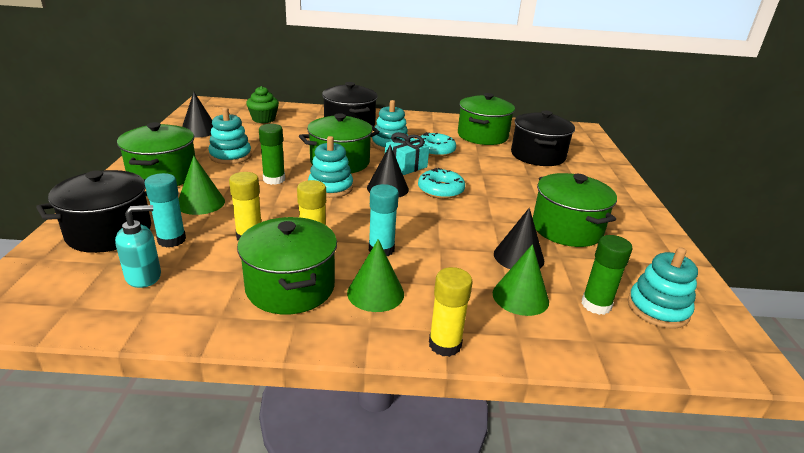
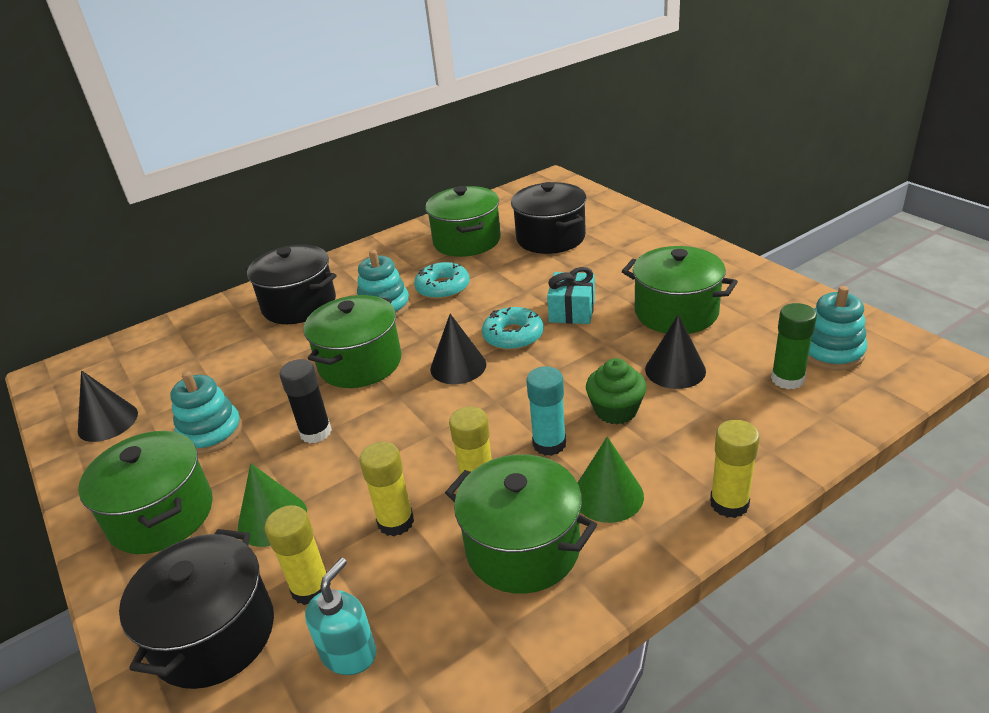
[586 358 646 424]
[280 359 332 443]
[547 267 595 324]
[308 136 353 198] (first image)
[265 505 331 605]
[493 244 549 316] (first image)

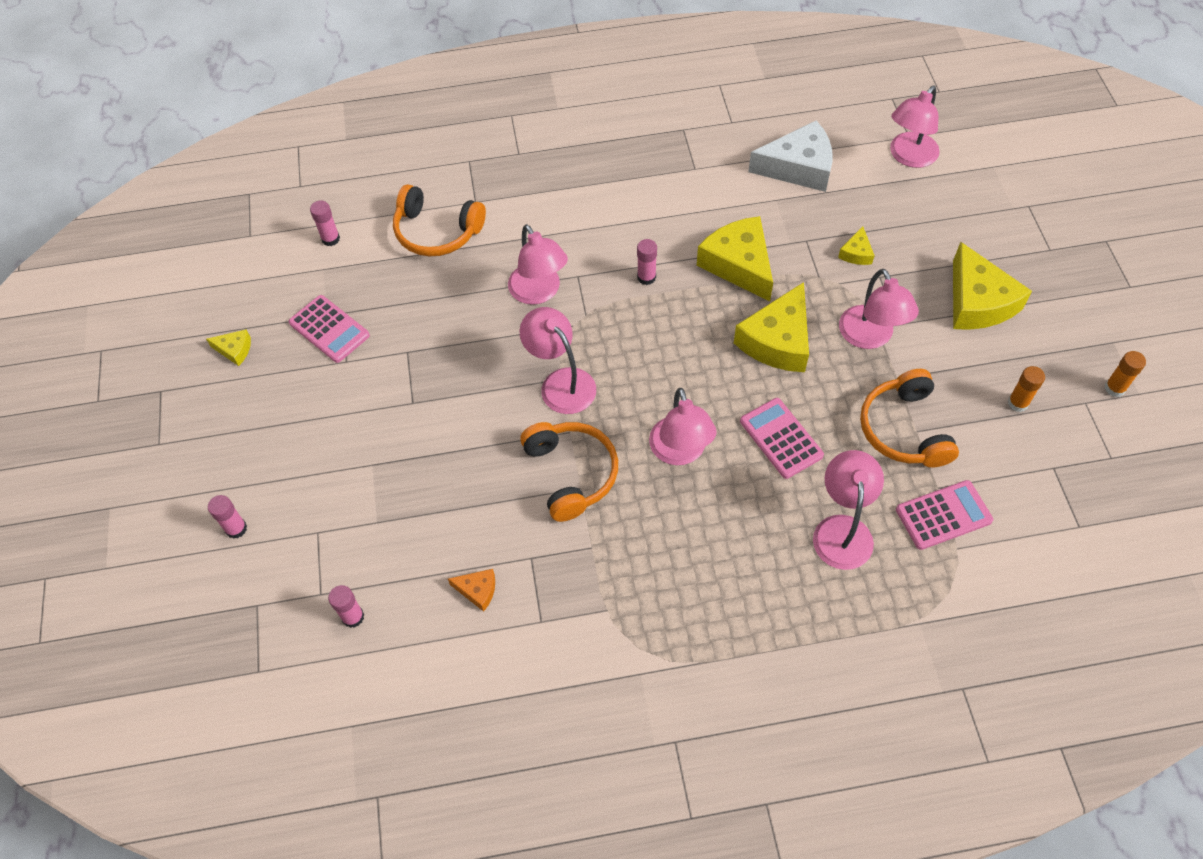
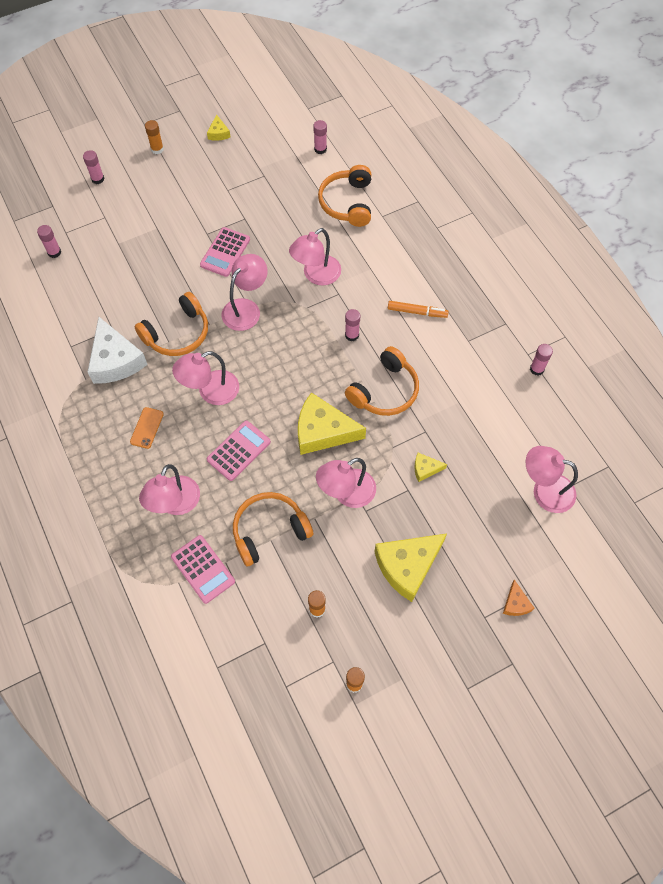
[88 317 148 384]
[345 346 419 416]
[200 227 250 277]
[139 464 200 515]
[503 579 534 616]
[145 120 164 154]
[388 301 449 318]
[530 344 553 376]
[130 407 164 449]

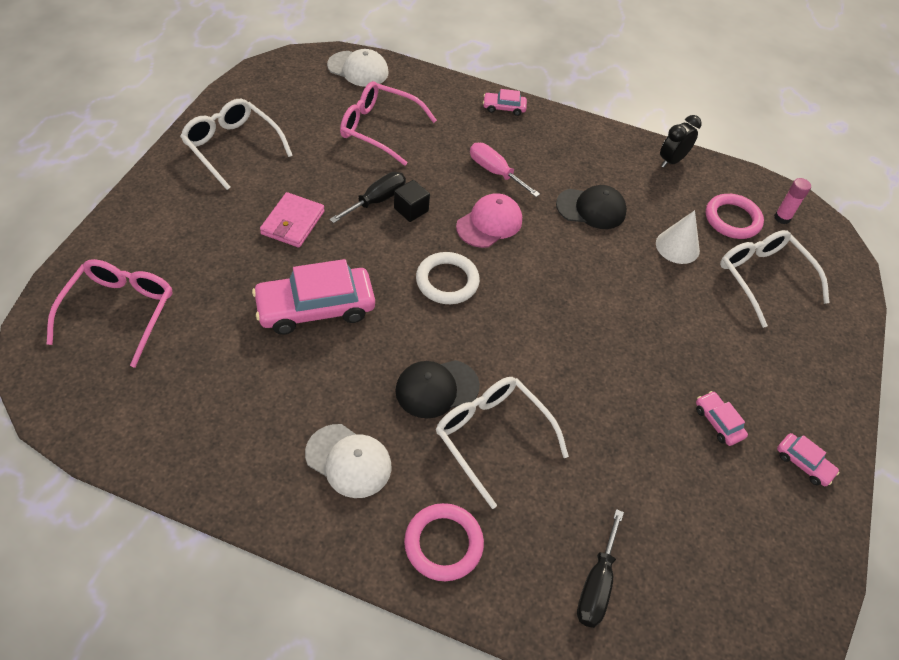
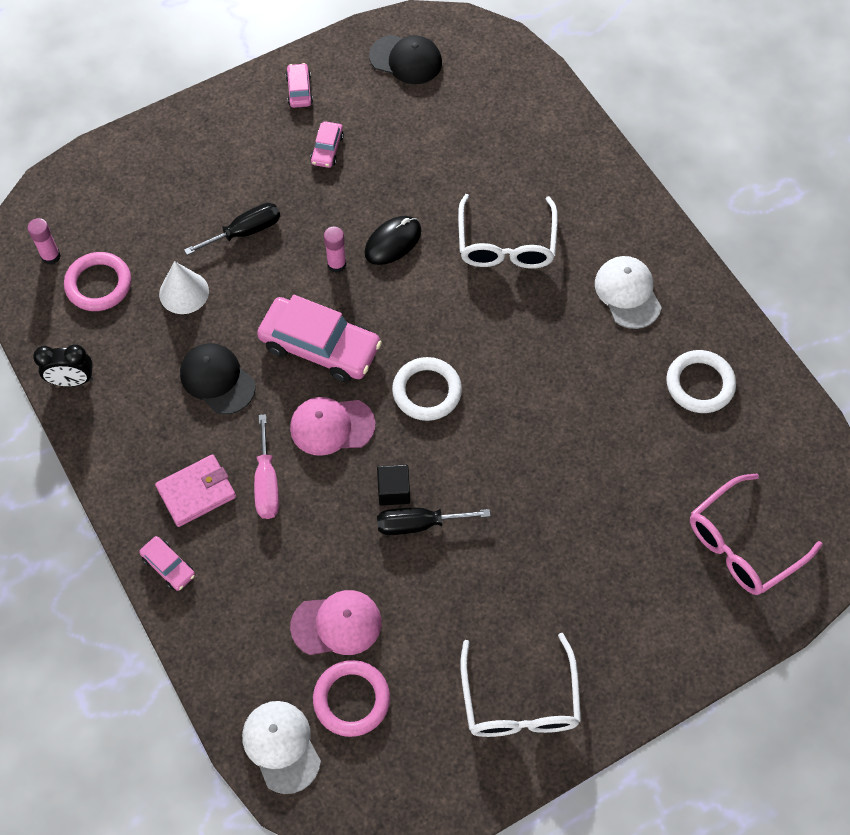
[290 590 382 655]
[155 454 236 527]
[720 230 830 328] (first image)
[257 295 382 382]
[369 35 442 84]
[313 660 390 737]
[184 203 280 255]
[364 216 421 265]
[324 227 346 273]
[666 350 736 413]

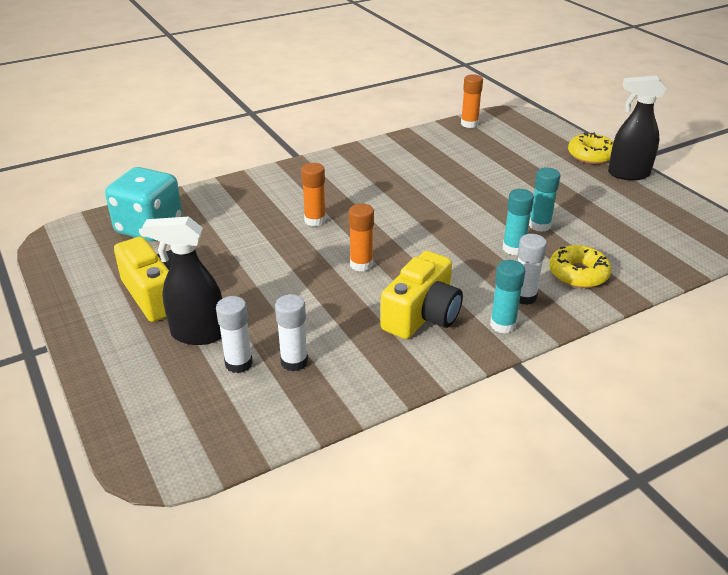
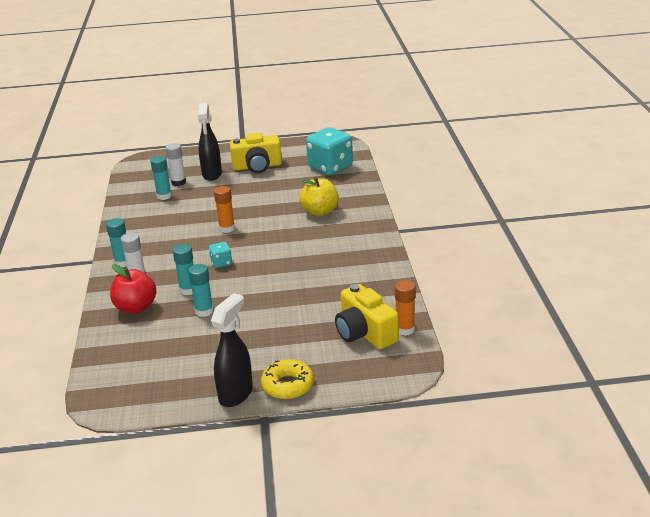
[301 163 326 227] (first image)
[198 103 222 181]
[110 264 157 314]
[335 284 399 349]
[150 156 172 200]
[300 177 339 216]
[209 242 232 268]

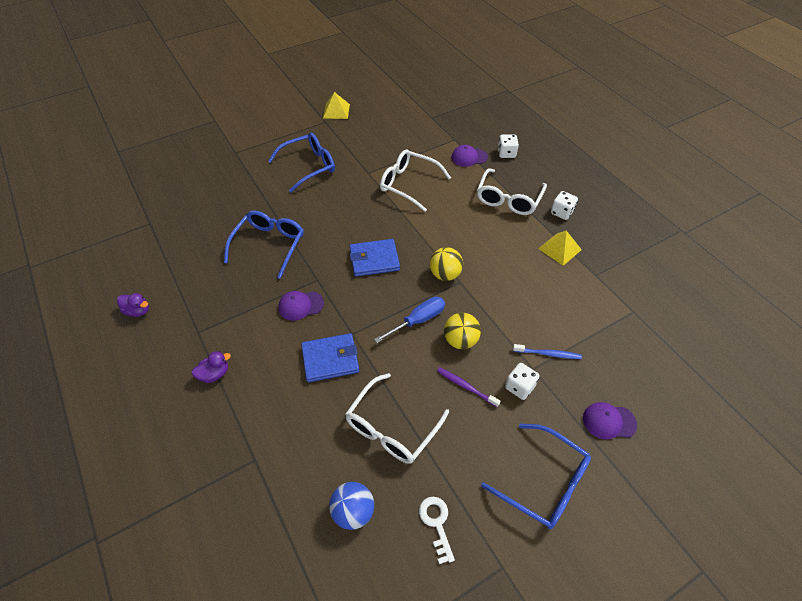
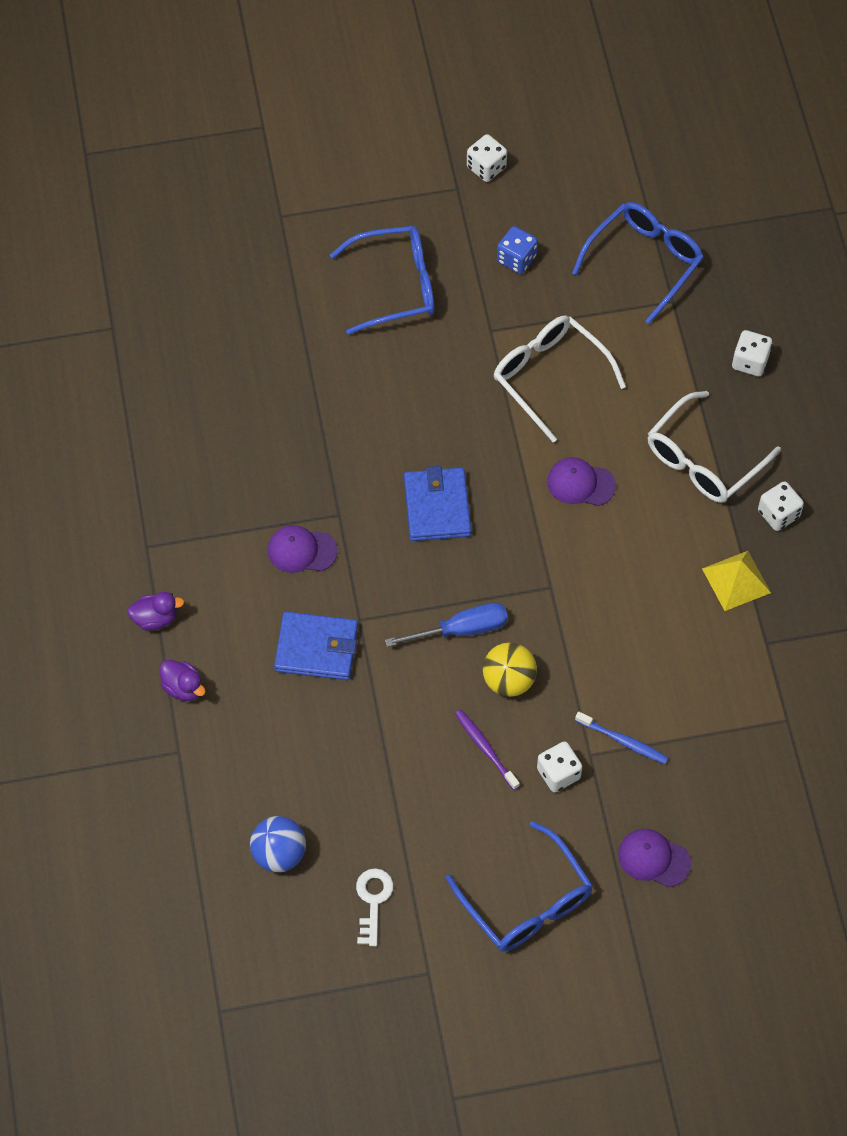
[467 134 507 182]
[547 457 616 506]
[572 202 704 324]
[404 466 471 541]
[430 247 463 281] (first image)
[160 660 206 701]
[345 373 449 464] (first image)
[497 226 538 274]

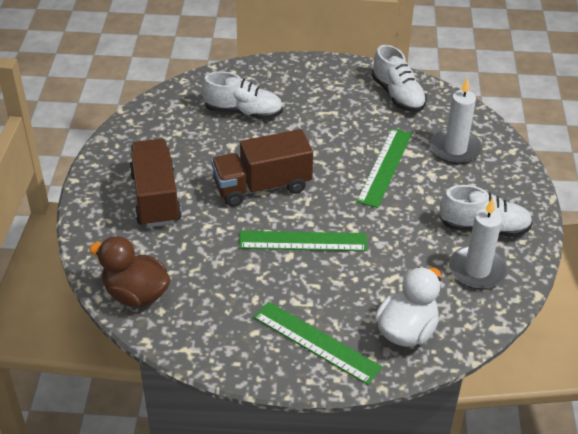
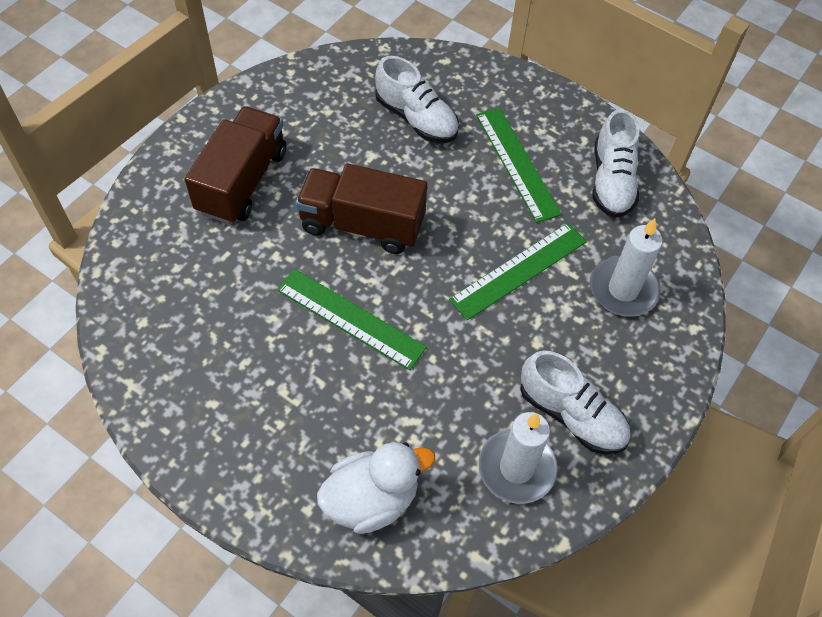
[89 236 171 307] (first image)
[476 108 562 223]

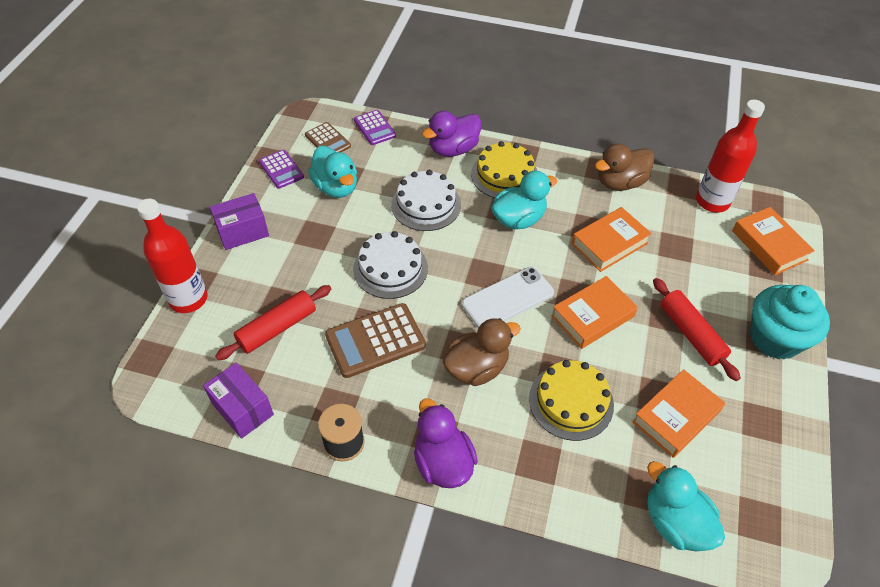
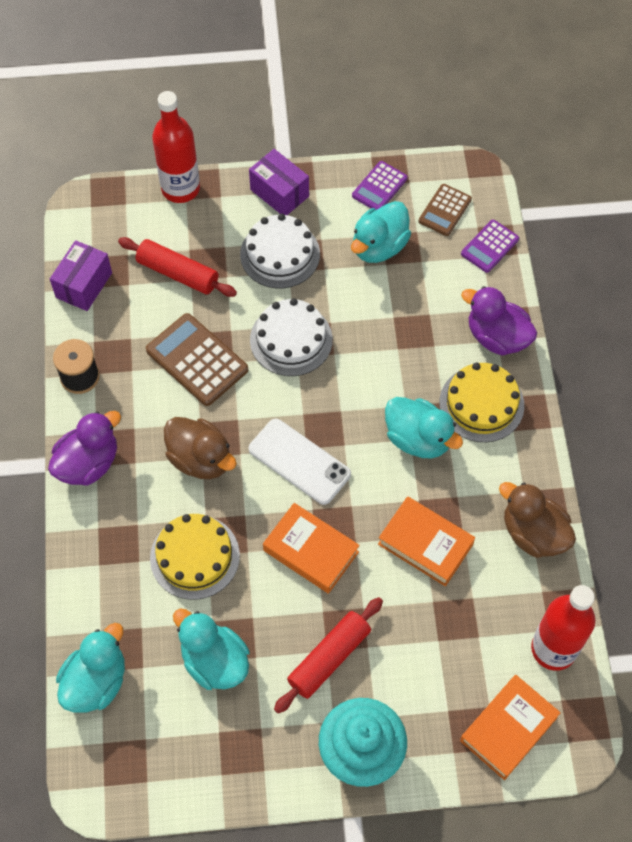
[240 214 320 288]
[173 609 249 690]

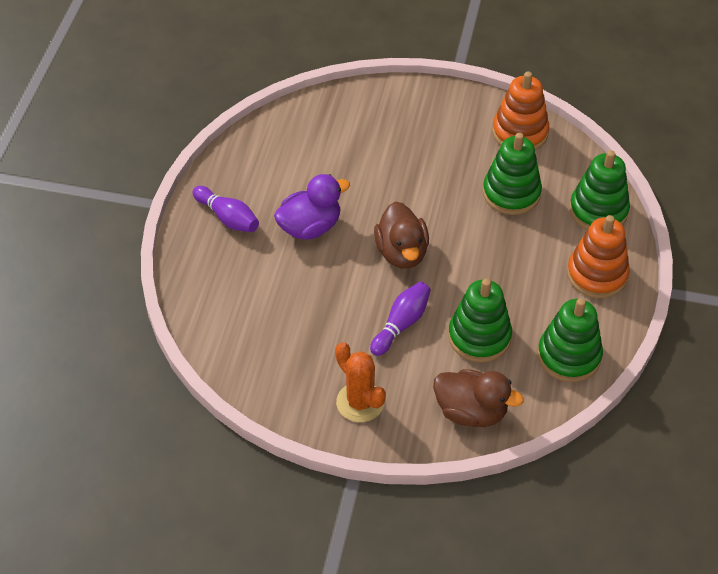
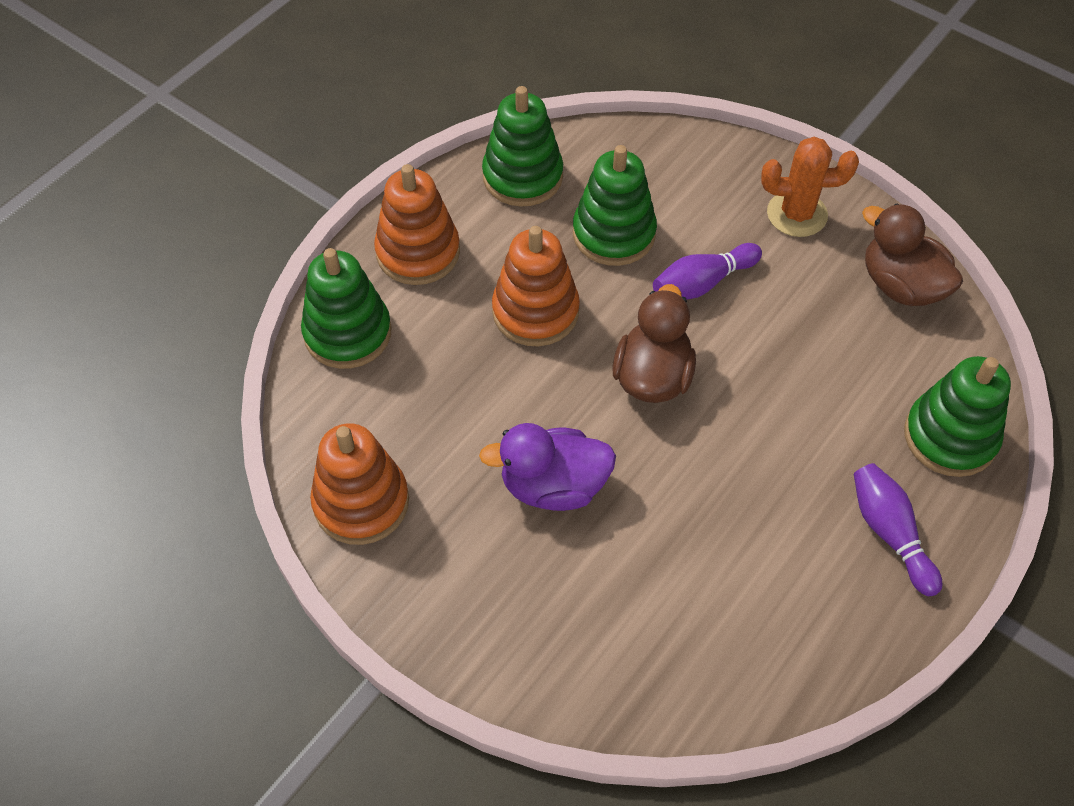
[904 356 1011 477]
[479 423 616 511]
[761 137 859 237]
[862 204 963 306]
[492 226 580 346]

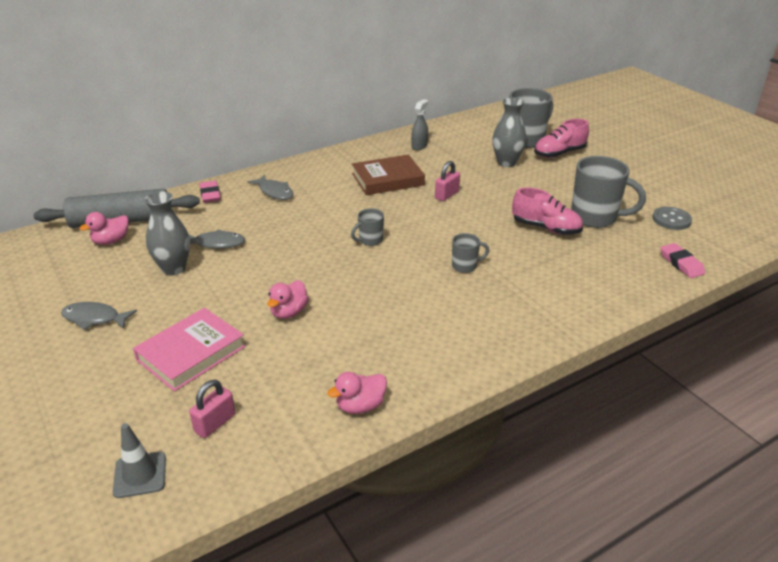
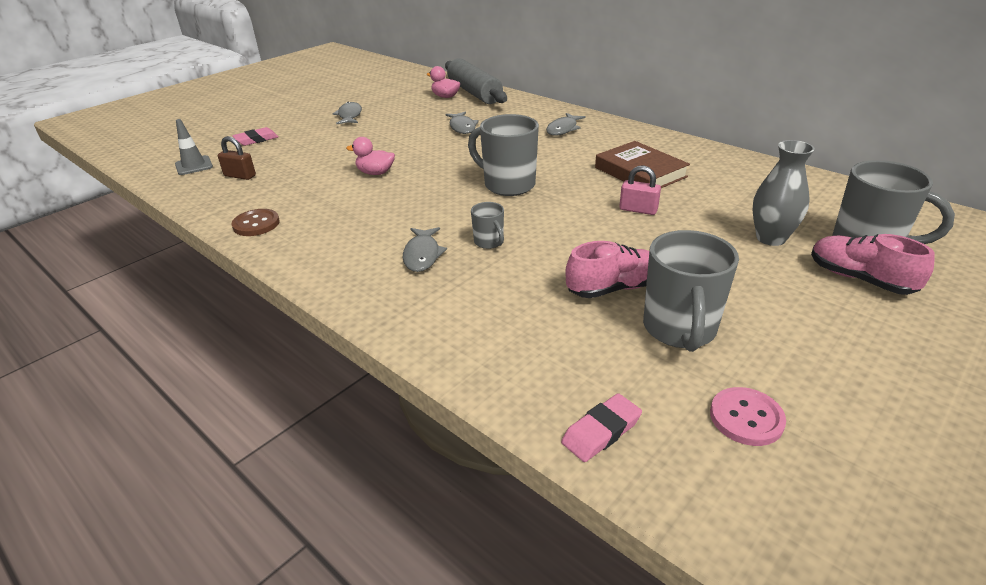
[411 99 428 150] (first image)
[232 127 279 146]
[565 241 649 298]
[144 191 190 275] (first image)
[710 387 786 446]
[468 114 539 196]
[133 308 246 392] (first image)
[231 209 280 236]
[218 136 256 180]
[403 227 447 272]

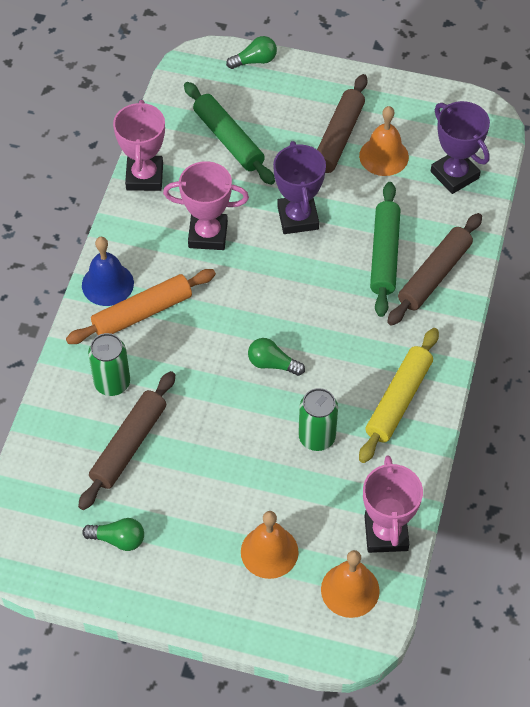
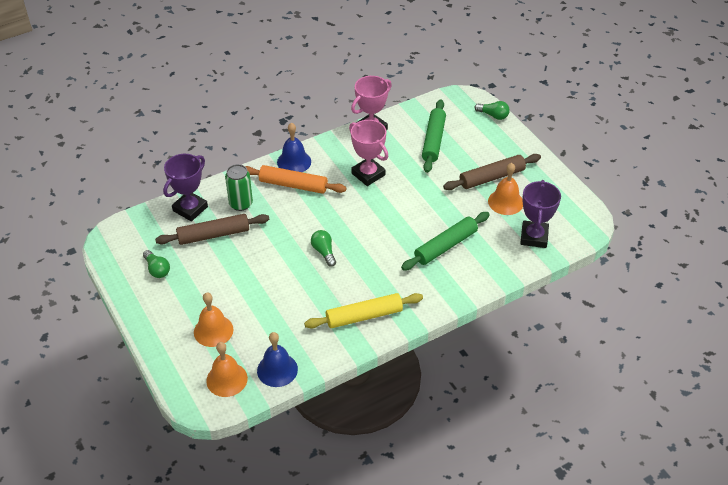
[163 154 208 221]
[387 213 482 326] (first image)
[298 388 338 451] (first image)
[257 332 298 387]

